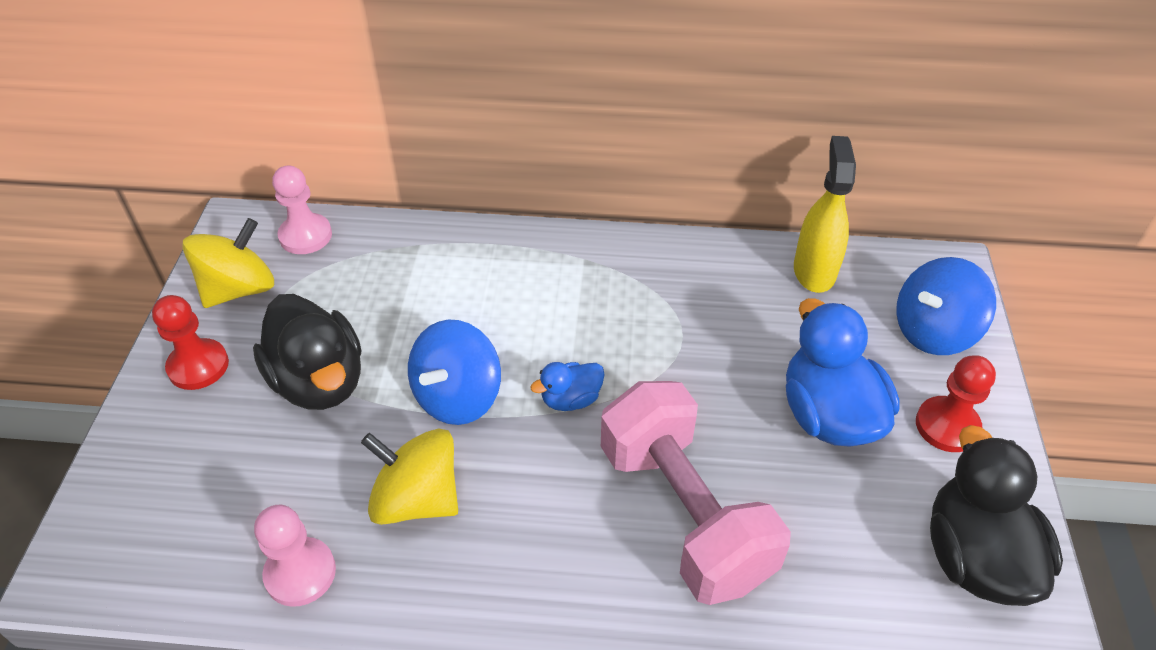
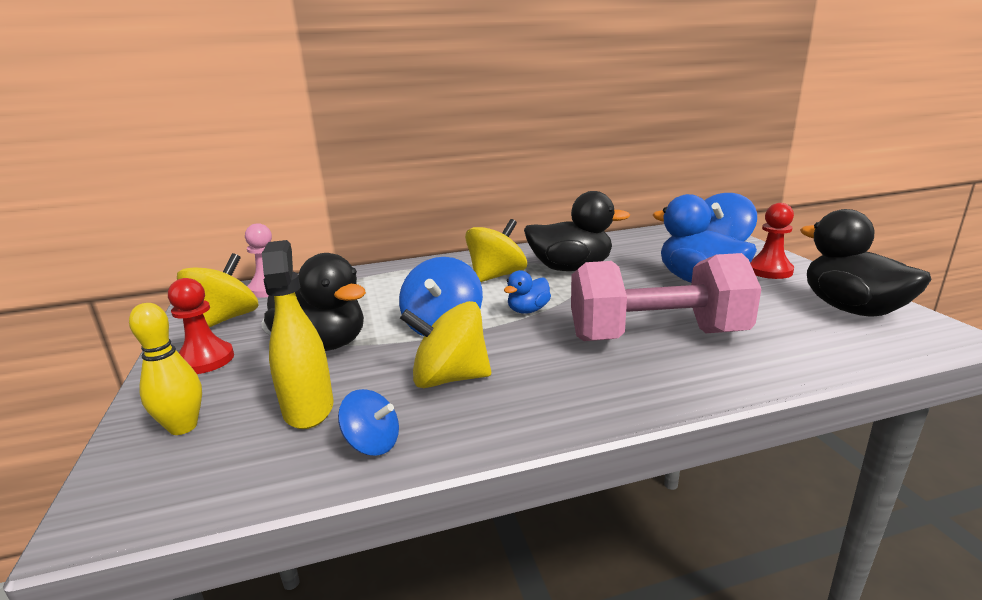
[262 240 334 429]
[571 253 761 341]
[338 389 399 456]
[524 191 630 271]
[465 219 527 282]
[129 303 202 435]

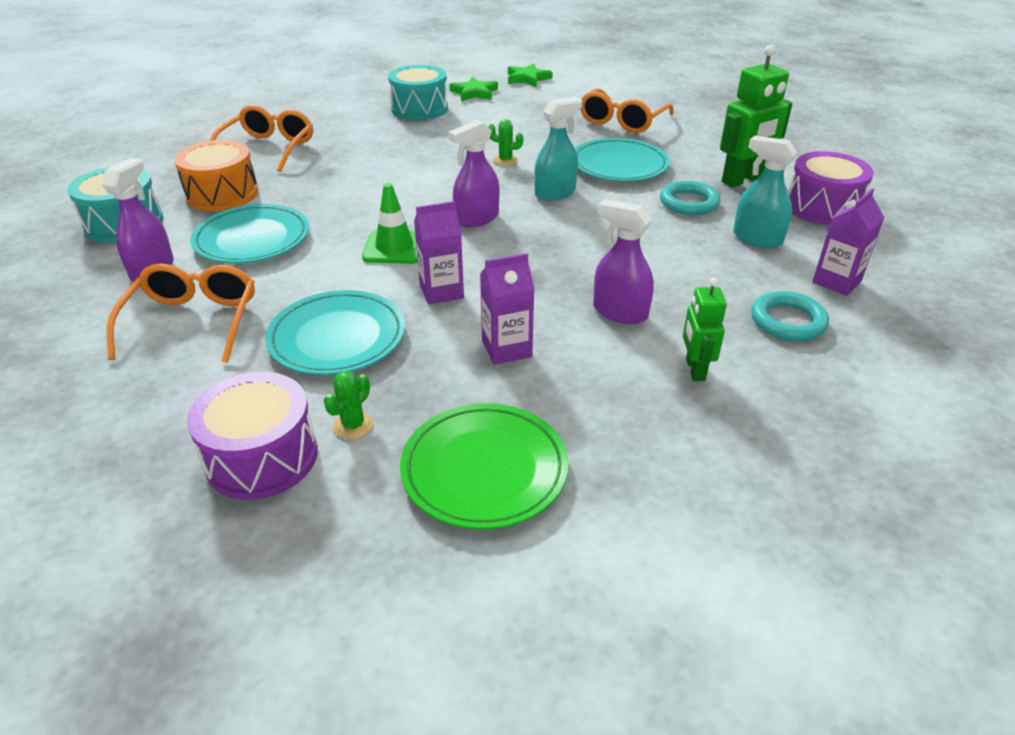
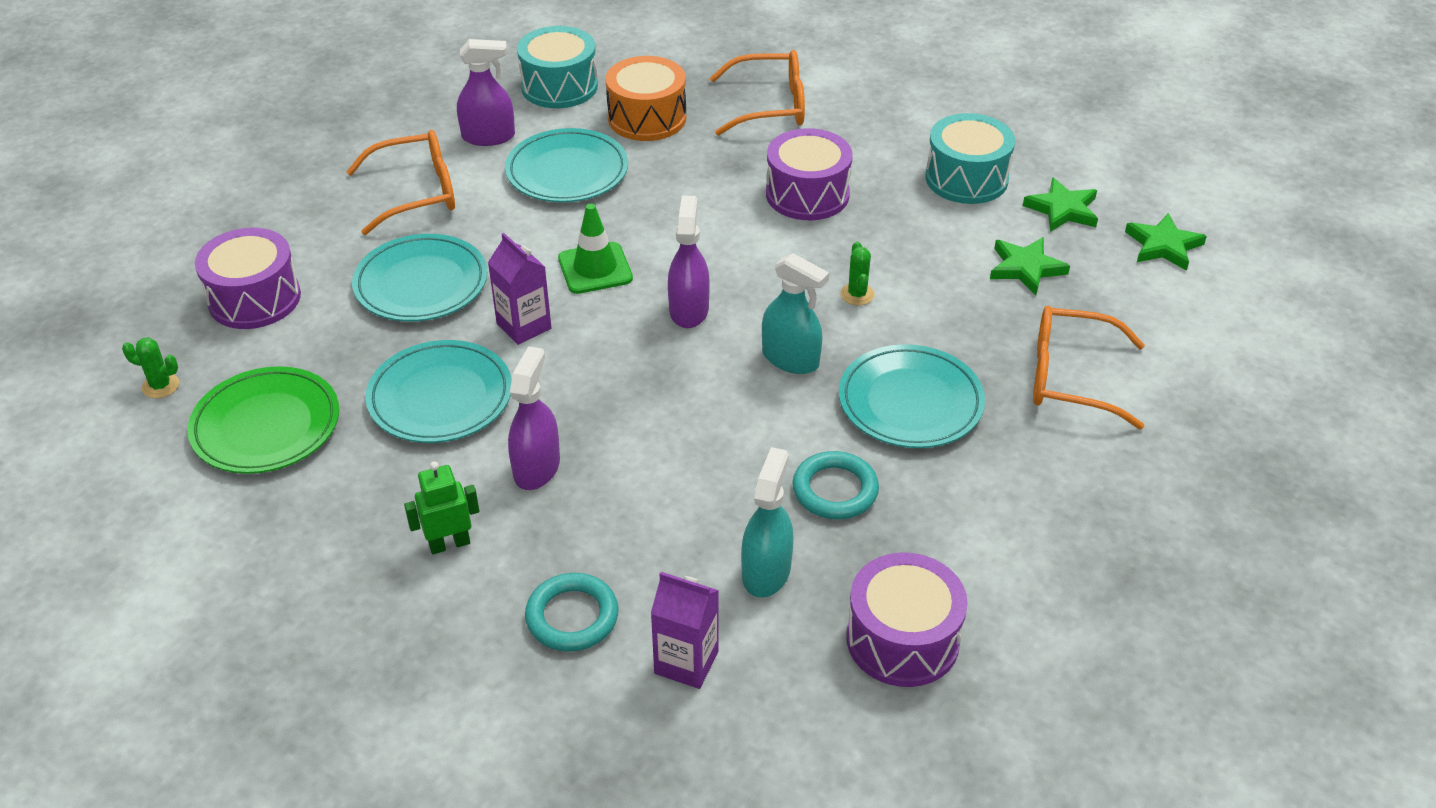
[720 45 793 188] (first image)
[668 195 710 328]
[365 340 512 443]
[122 337 179 398]
[766 128 853 220]
[990 237 1070 295]

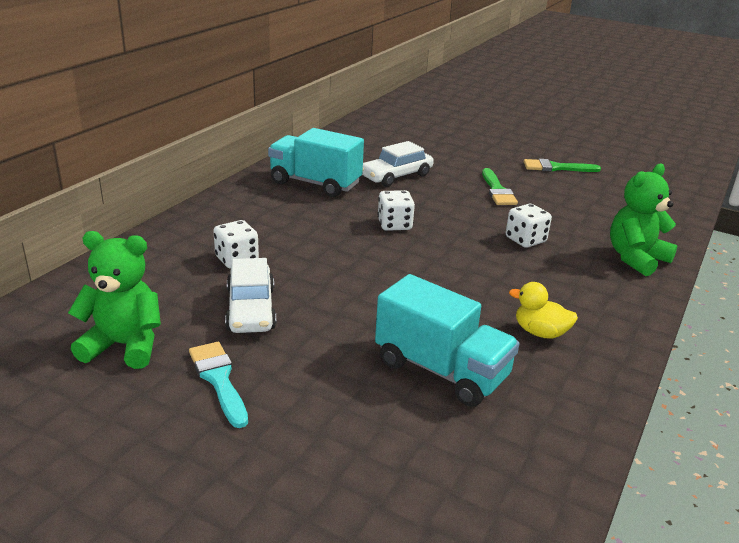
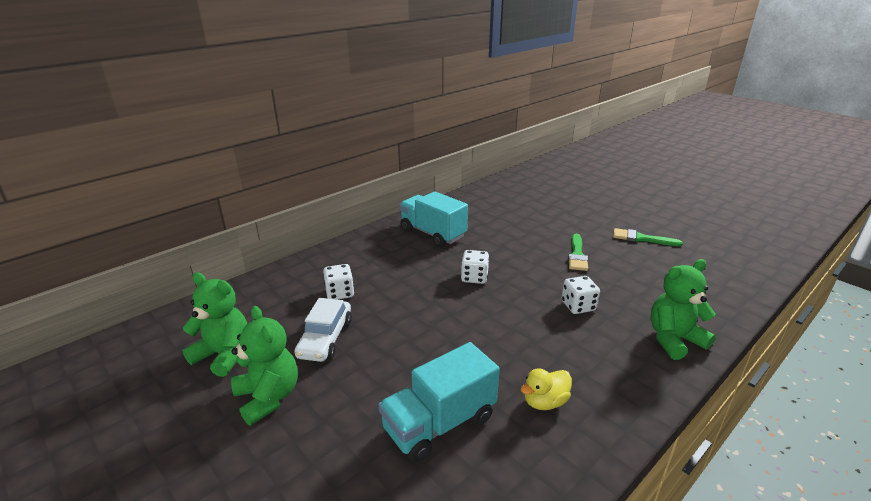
[362 141 434 187] (first image)
[378 342 500 462]
[520 368 572 410]
[231 306 298 426]

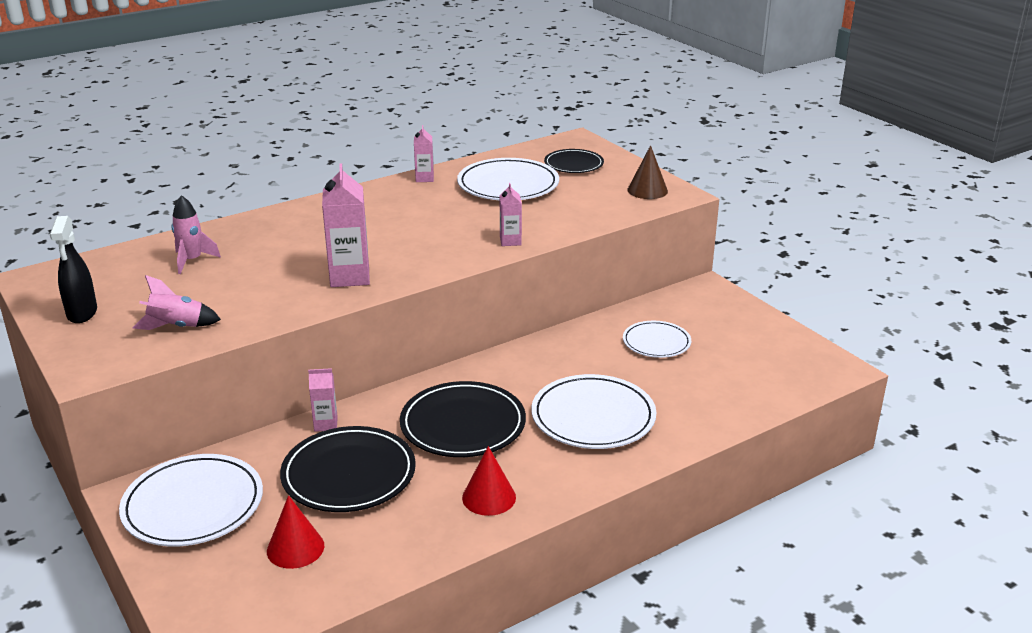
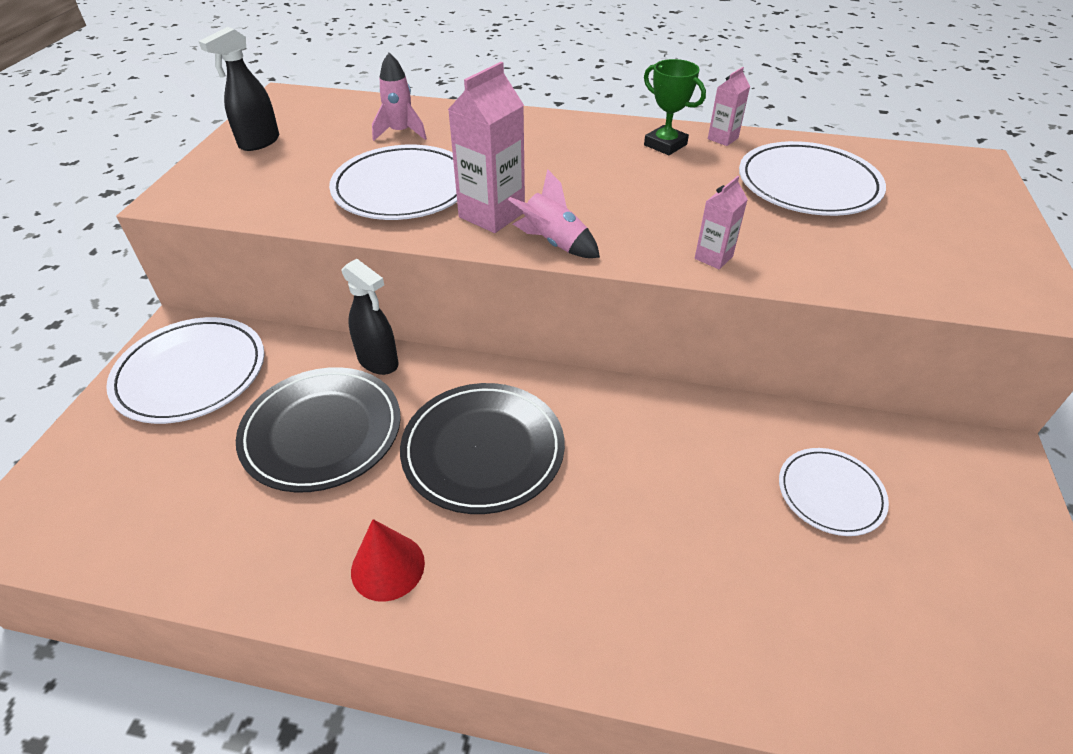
[627 145 668 199] (first image)
[544 149 604 173] (first image)
[508 169 600 258]
[342 259 399 375]
[329 145 457 220]
[267 495 324 569] (first image)
[644 59 706 155]

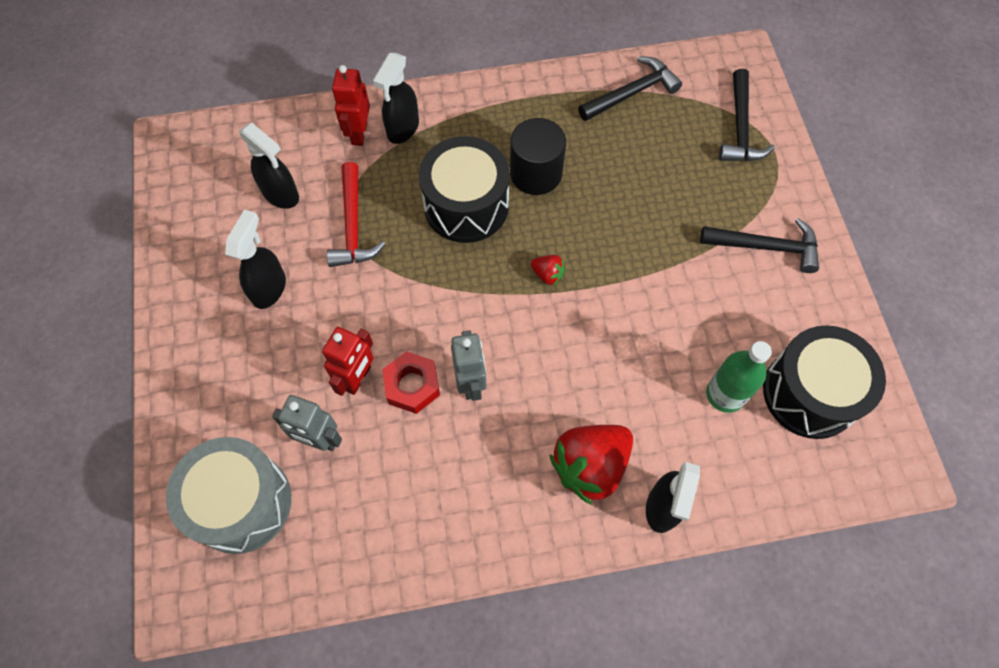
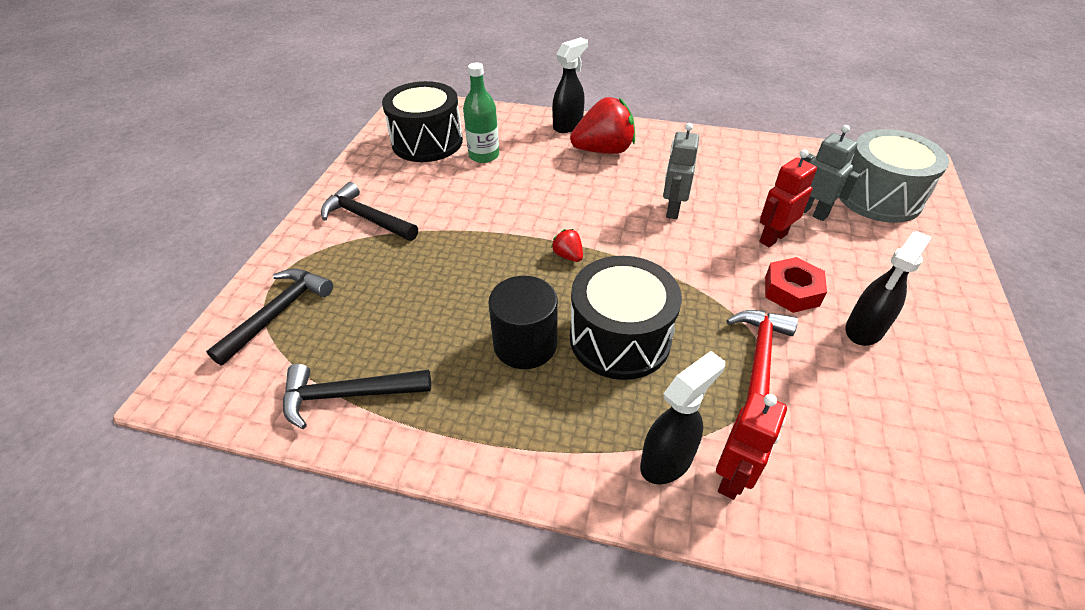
[239 123 299 209] (first image)
[765 257 827 313]

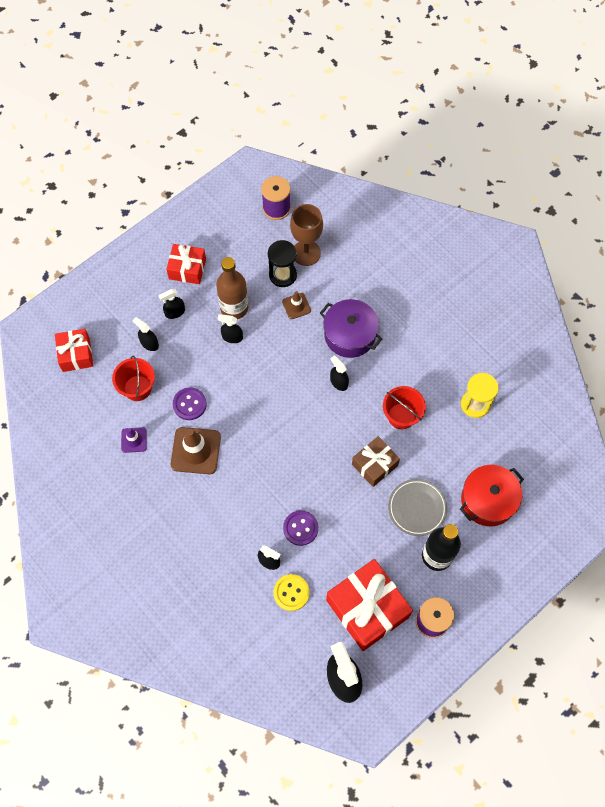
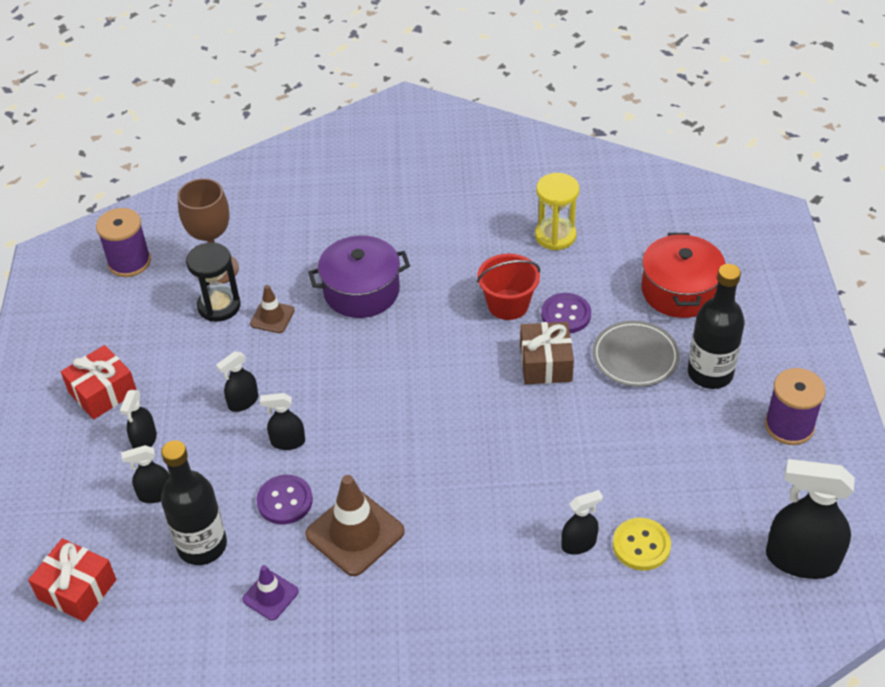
[216 257 249 319] (first image)
[161 440 227 565]
[260 393 305 450]
[541 293 591 333]
[326 559 413 651] (first image)

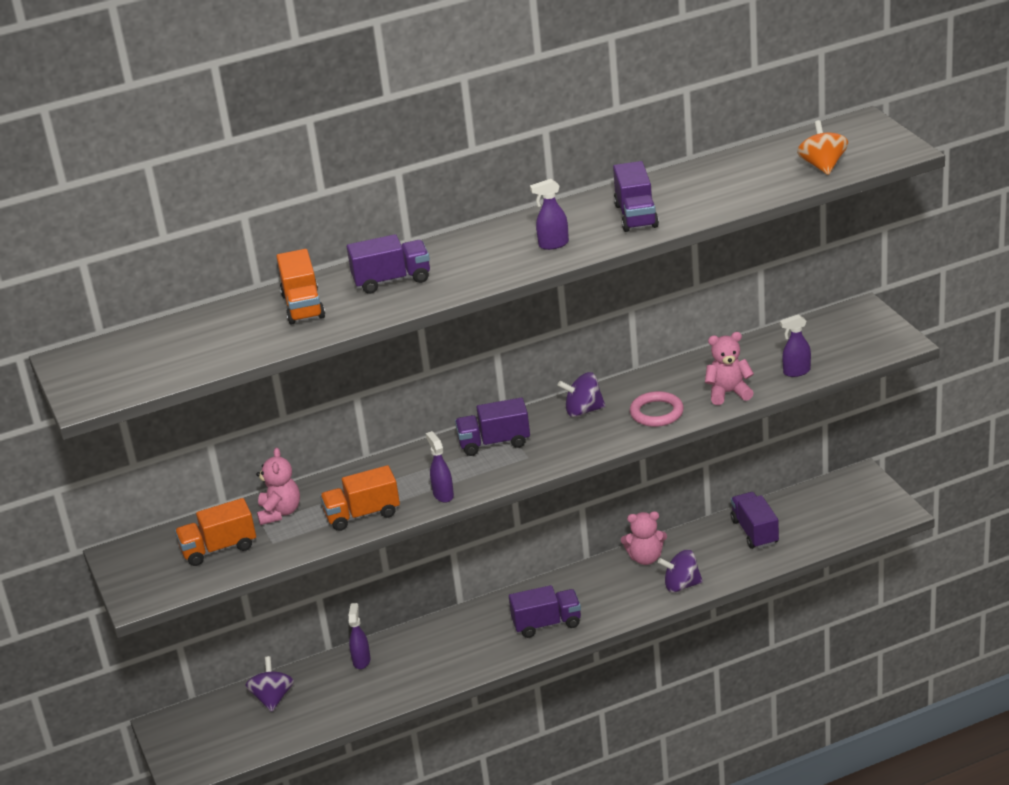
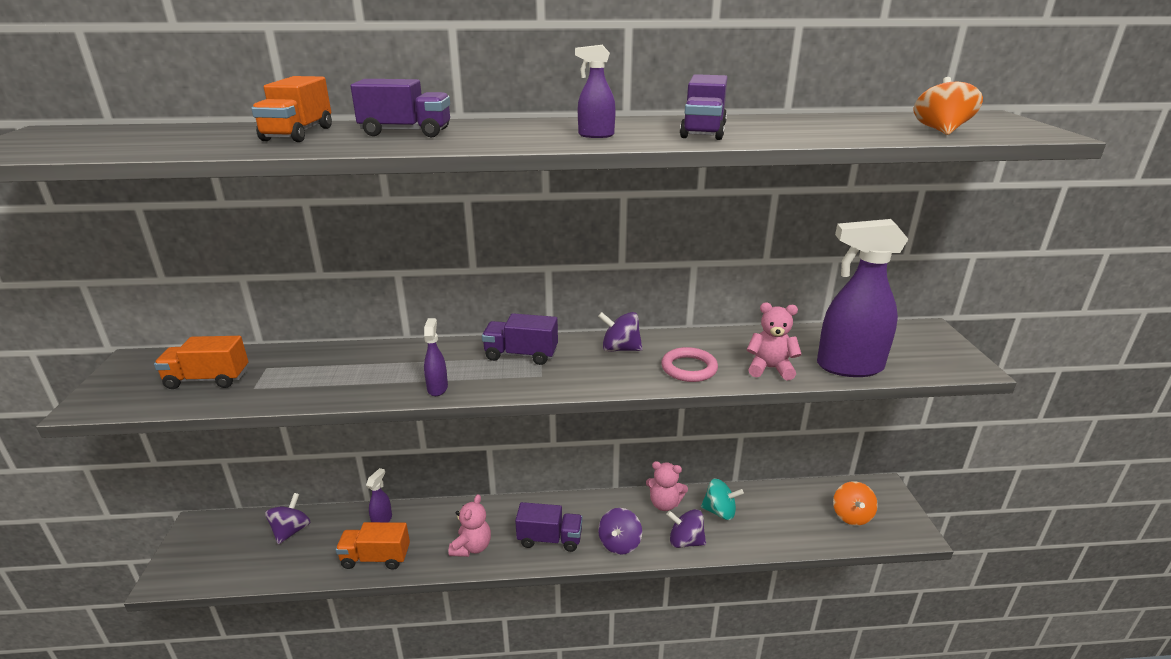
[817 219 908 377]
[449 494 491 557]
[336 522 410 570]
[731 492 779 549] (first image)
[701 479 744 520]
[833 481 878 526]
[598 508 642 555]

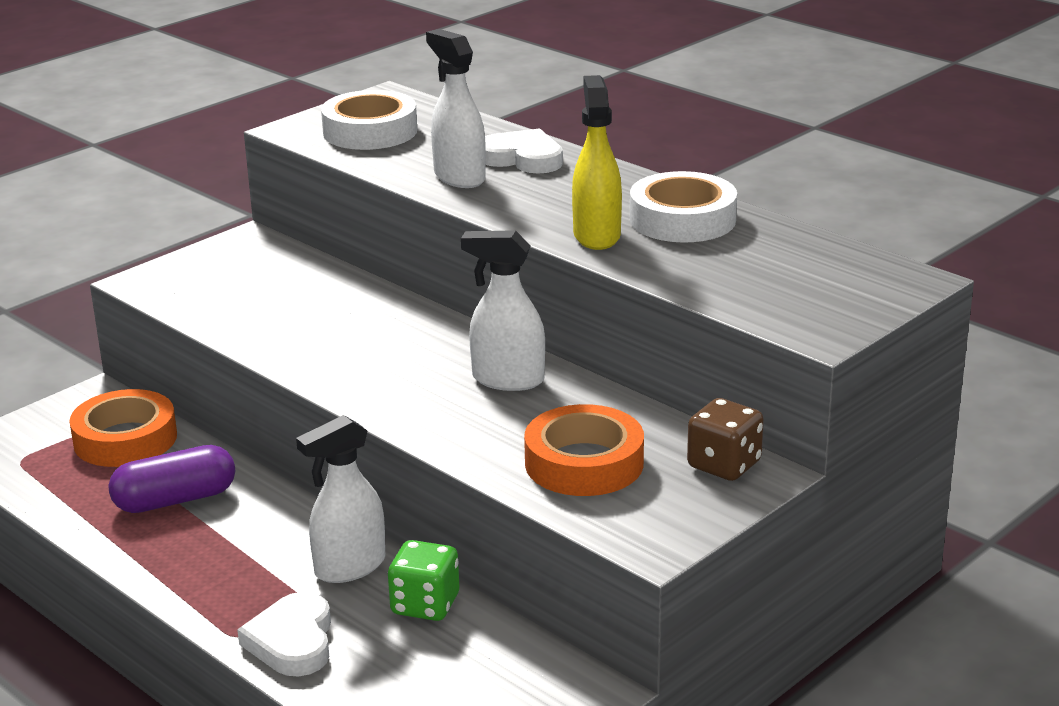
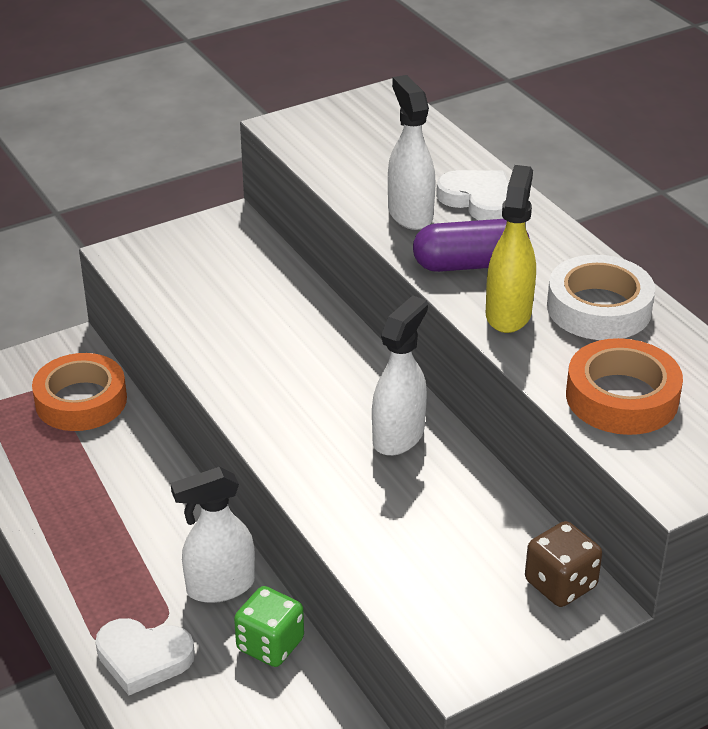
[321 90 417 150] (first image)
[372 295 428 456]
[566 338 683 435]
[413 219 530 272]
[95 618 195 695]

